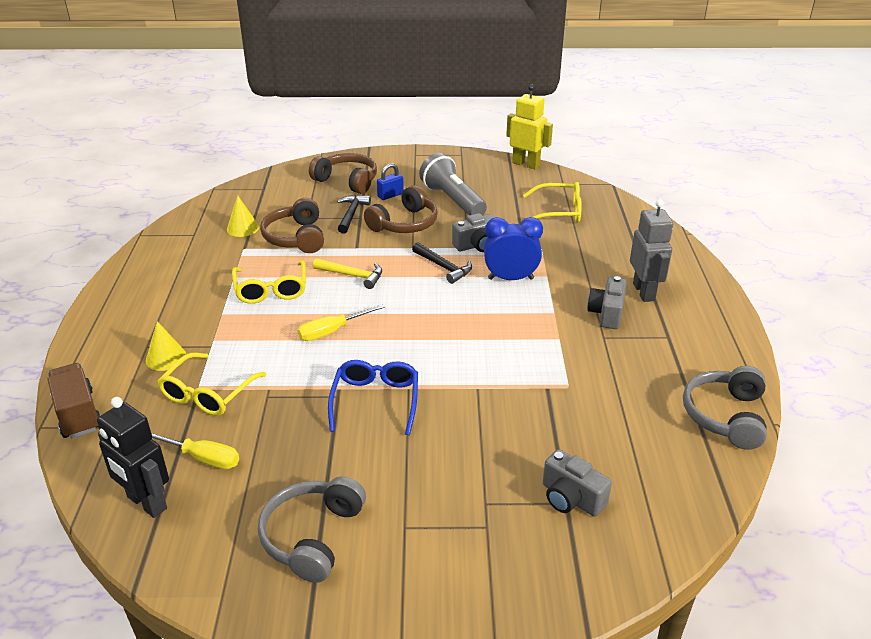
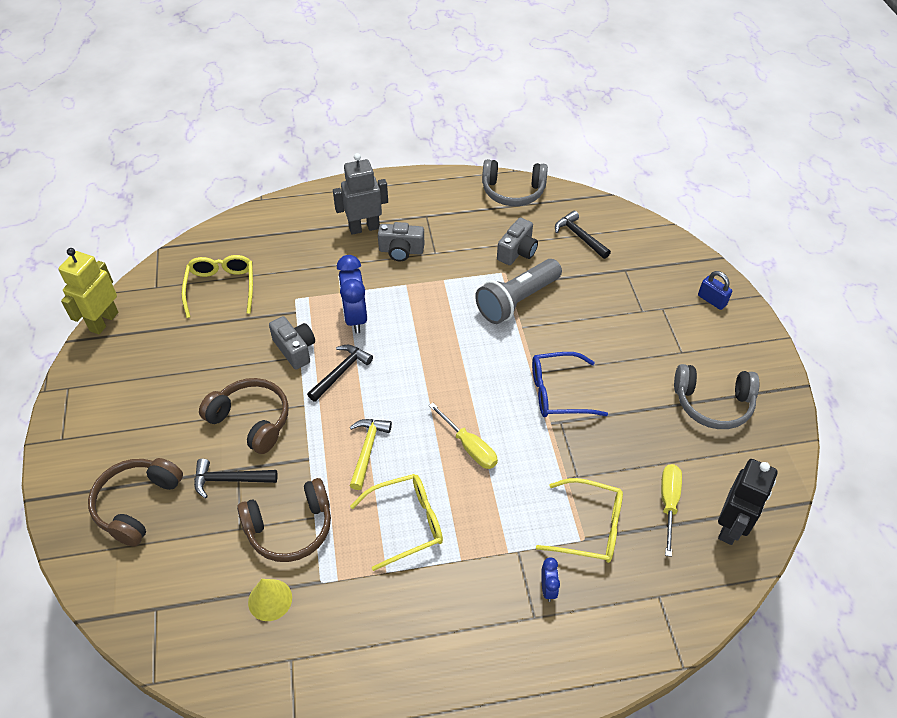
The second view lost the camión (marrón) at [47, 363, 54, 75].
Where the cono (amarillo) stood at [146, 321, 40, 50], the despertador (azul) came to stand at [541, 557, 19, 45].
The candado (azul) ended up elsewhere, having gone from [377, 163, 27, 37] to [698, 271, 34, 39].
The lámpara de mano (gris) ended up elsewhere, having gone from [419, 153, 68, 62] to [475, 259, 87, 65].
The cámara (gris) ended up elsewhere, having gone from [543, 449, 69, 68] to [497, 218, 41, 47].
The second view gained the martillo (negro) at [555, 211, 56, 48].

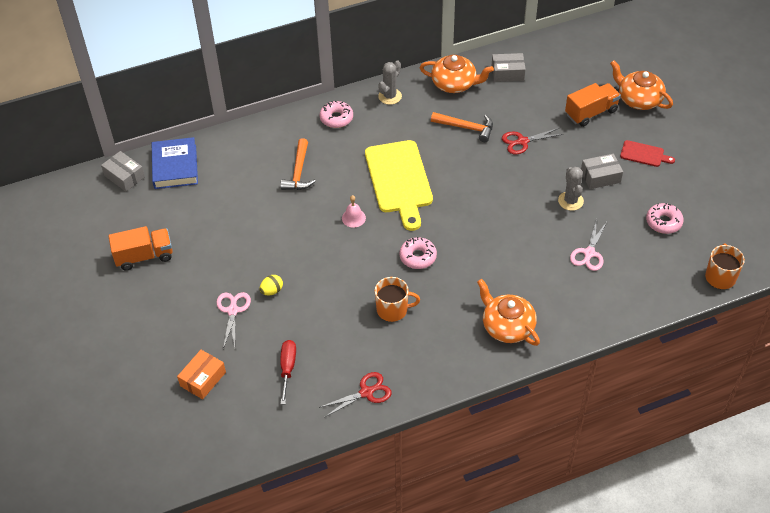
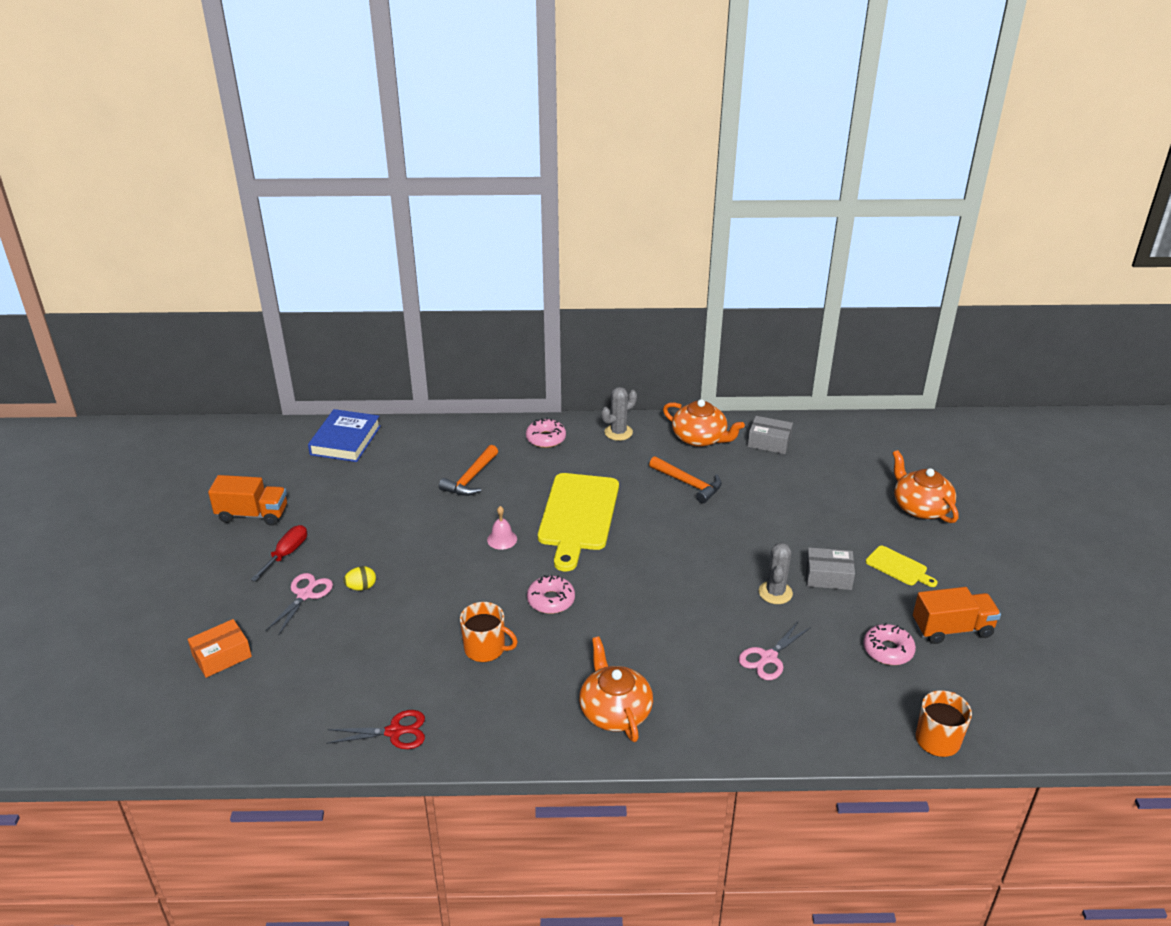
The second view lost the caja (gris) at [101, 151, 44, 40].
The destornillador (rojo) ended up elsewhere, having gone from [280, 340, 16, 64] to [251, 525, 56, 56].
The second view lost the tijeras (rojo) at [502, 128, 62, 26].
The camión (naranja) ended up elsewhere, having gone from [565, 83, 56, 44] to [913, 587, 88, 57].
What was the tabla de cortar (rojo) at [620, 140, 55, 27] turned into the tabla de cortar (amarillo) at [866, 546, 72, 41].

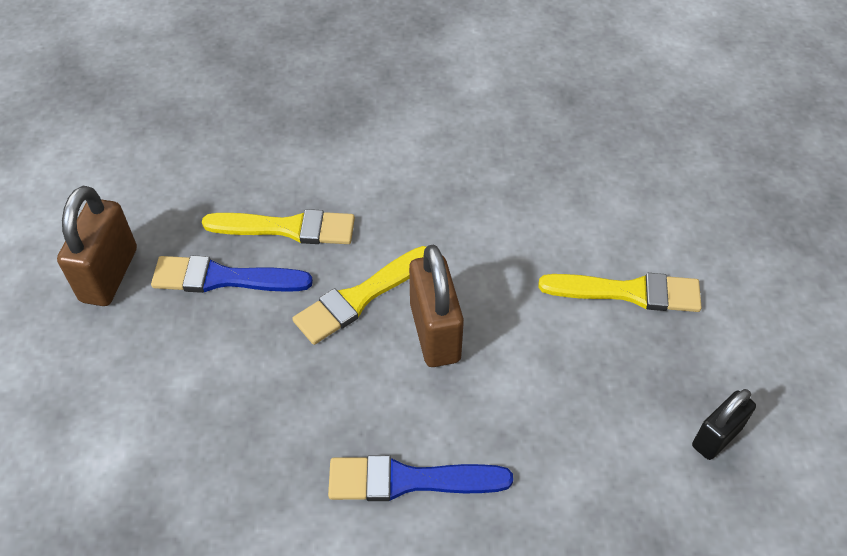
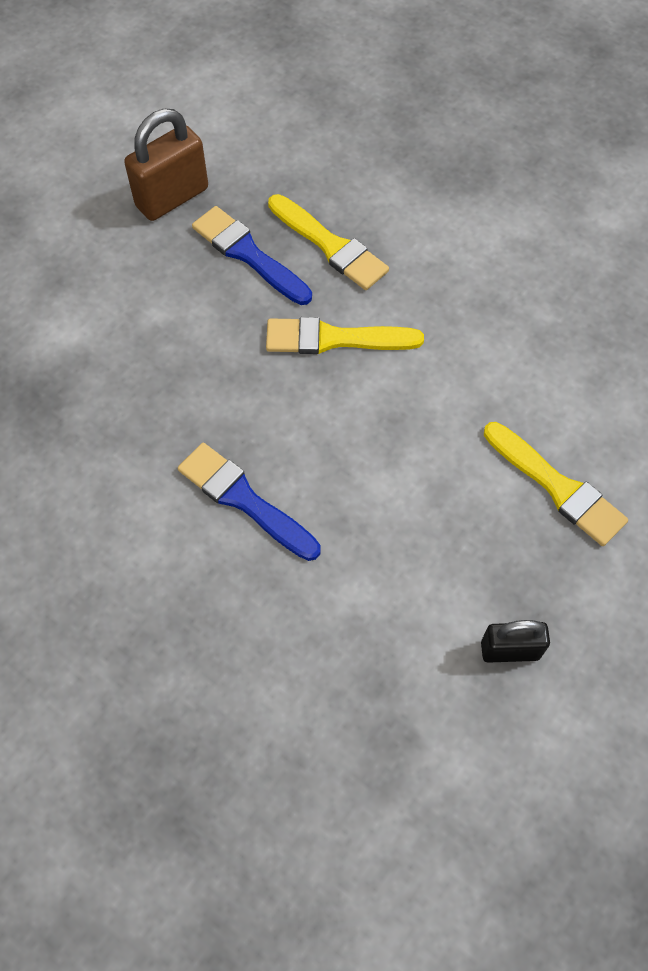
The second view lost the candado (marrón) at [409, 245, 55, 122].

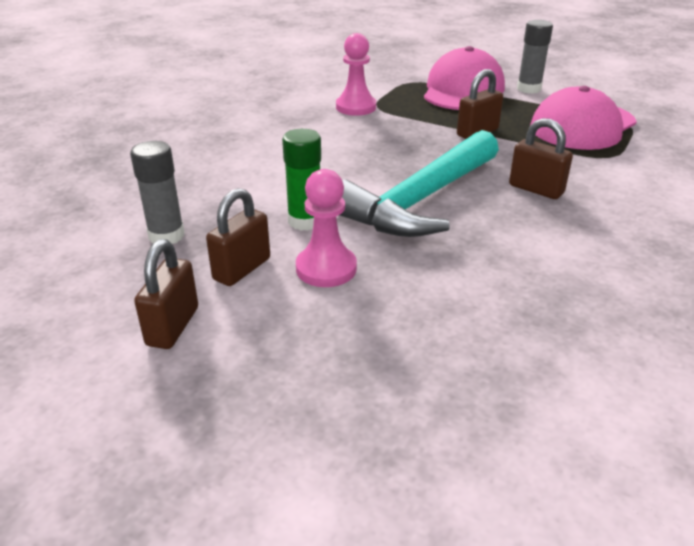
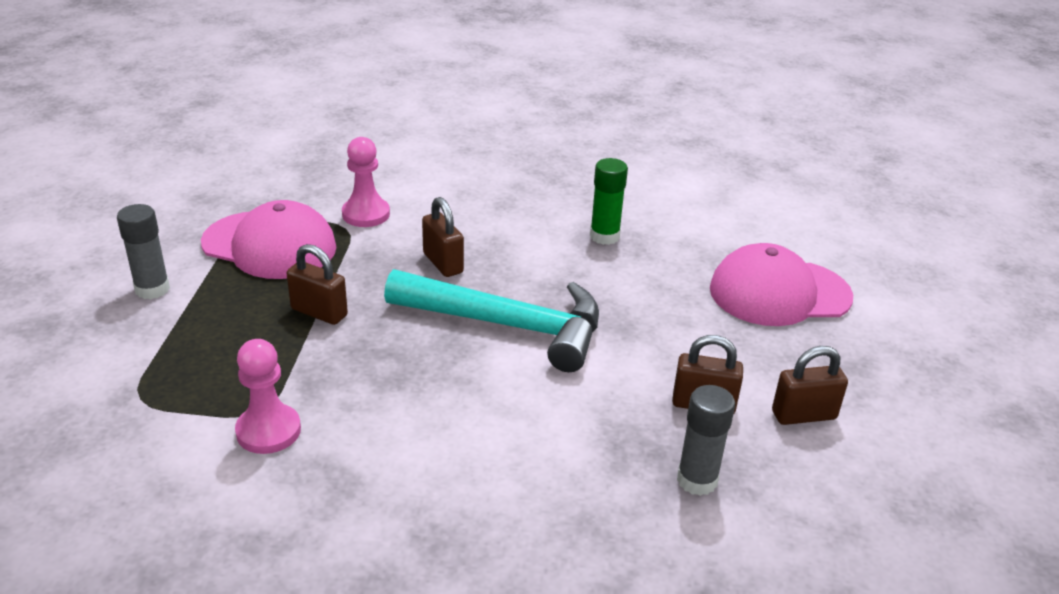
The barra de pegamento (verde) ended up elsewhere, having gone from [282, 129, 39, 102] to [590, 158, 38, 87].
The peón (rosa) ended up elsewhere, having gone from [296, 169, 61, 118] to [342, 137, 48, 90].
The gorra (rosa) ended up elsewhere, having gone from [424, 46, 81, 64] to [710, 243, 143, 83].
The candado (marrón) at [509, 118, 64, 81] ended up facing another way, 45 degrees counterclockwise from before.

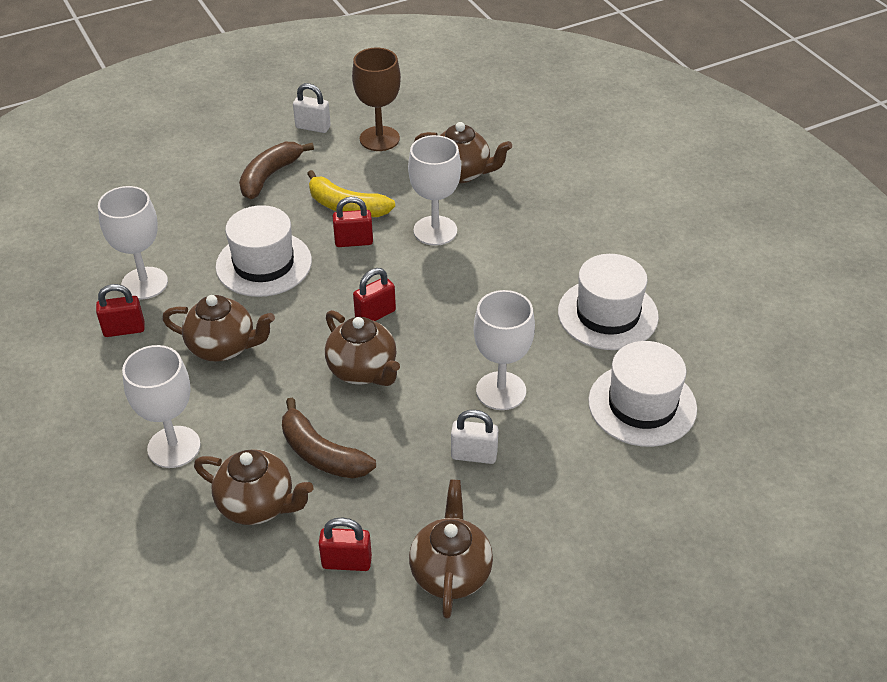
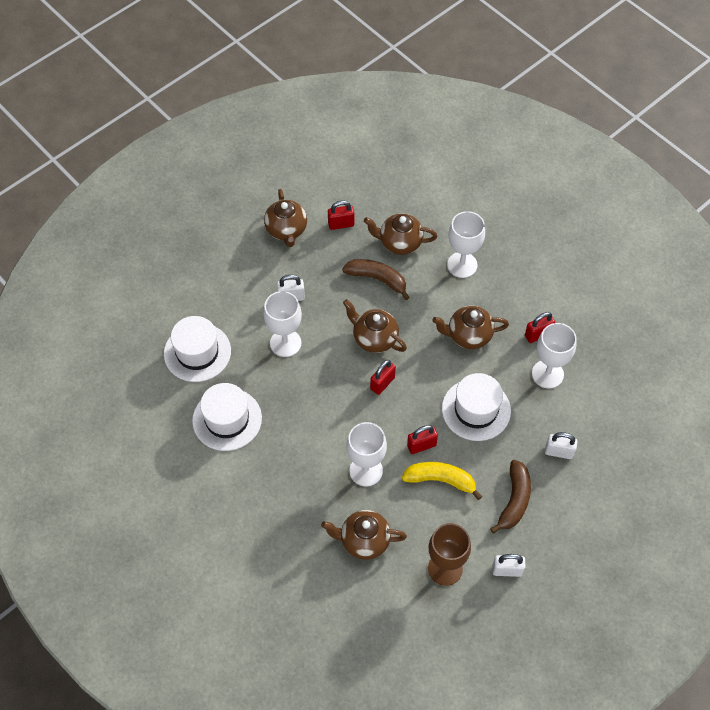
The second view gained the candado (blanco) at [545, 432, 33, 27].

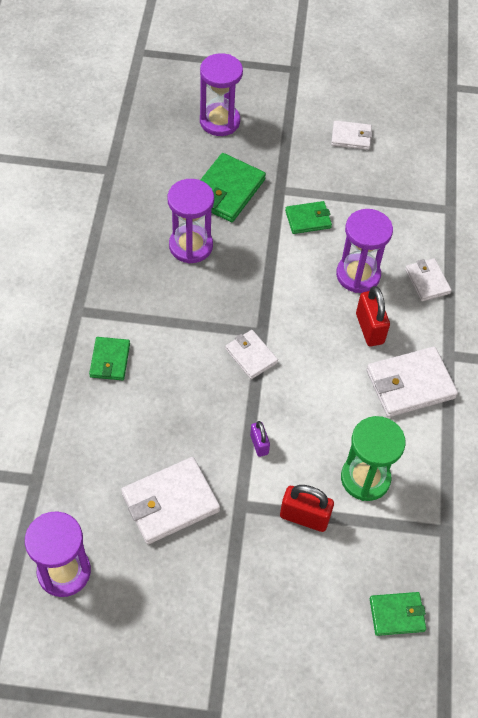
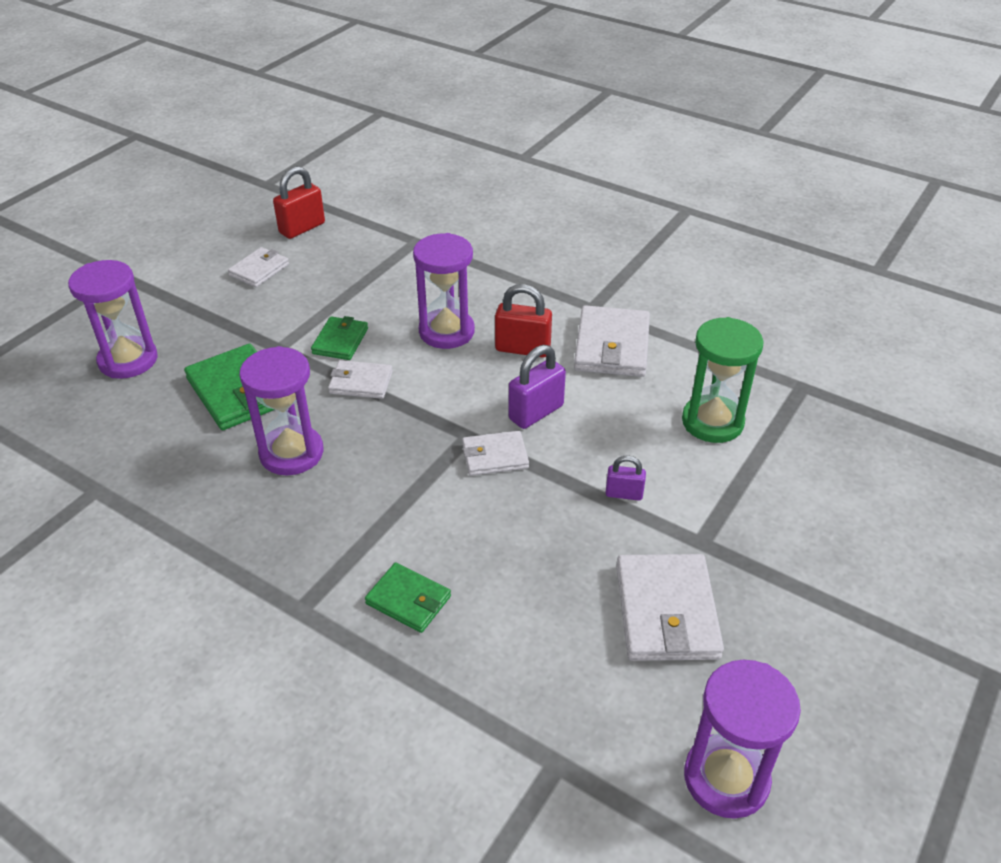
The candado (rojo) ended up elsewhere, having gone from [280, 485, 54, 47] to [273, 166, 52, 73].
The second view lost the cartera (verde) at [370, 592, 56, 44].
The cartera (blanco) ended up elsewhere, having gone from [405, 258, 47, 43] to [328, 360, 65, 39].
The second view gained the candado (morado) at [508, 345, 58, 84].

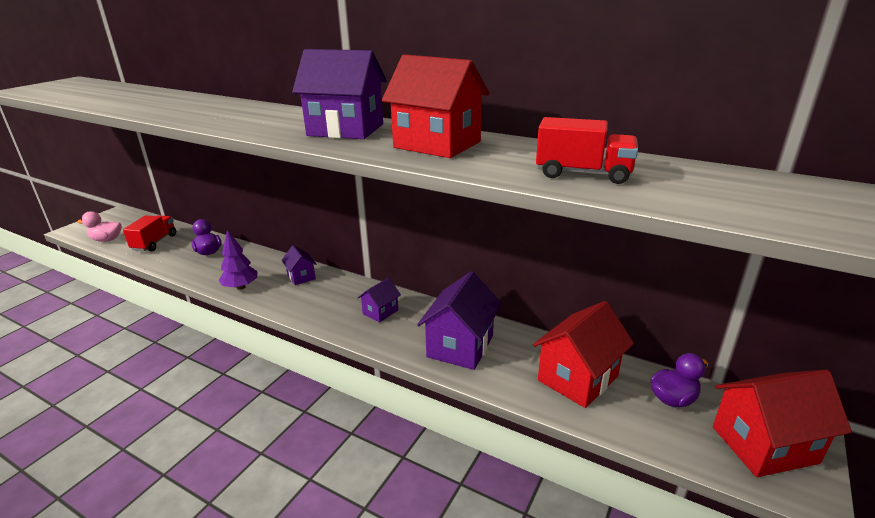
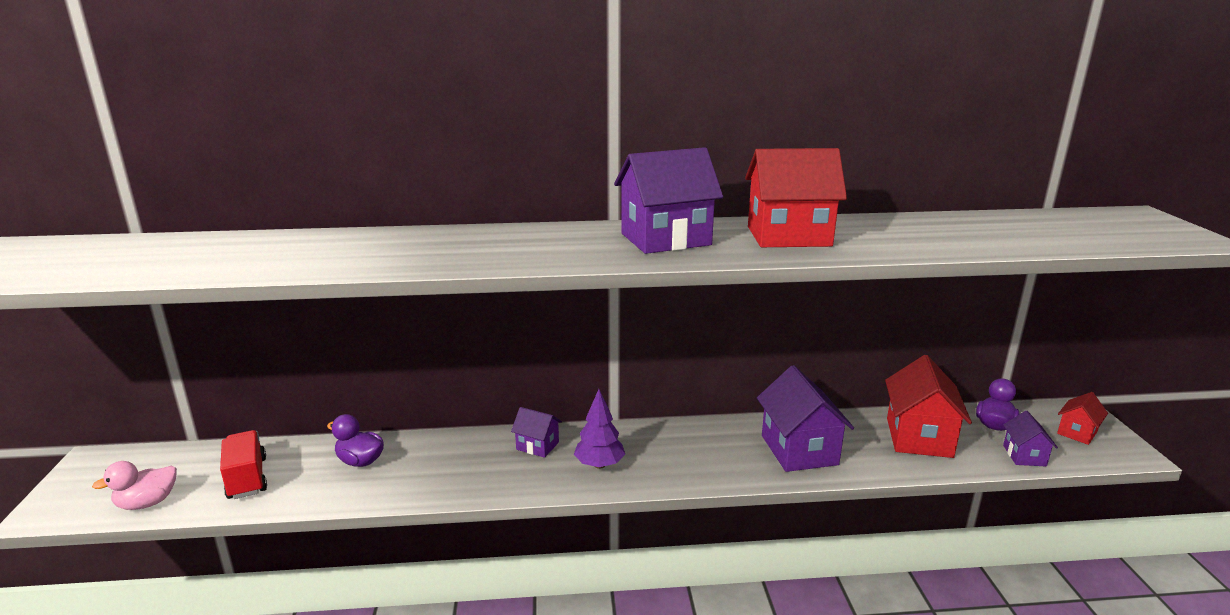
The árbol (morado) ended up elsewhere, having gone from [219, 230, 38, 60] to [574, 389, 51, 80].
The casa (morado) ended up elsewhere, having gone from [358, 277, 43, 46] to [1003, 411, 55, 56].
The second view lost the camión (rojo) at [536, 117, 102, 67].
The size of the casa (rojo) at [713, 370, 139, 107] changed by a factor of 0.53.

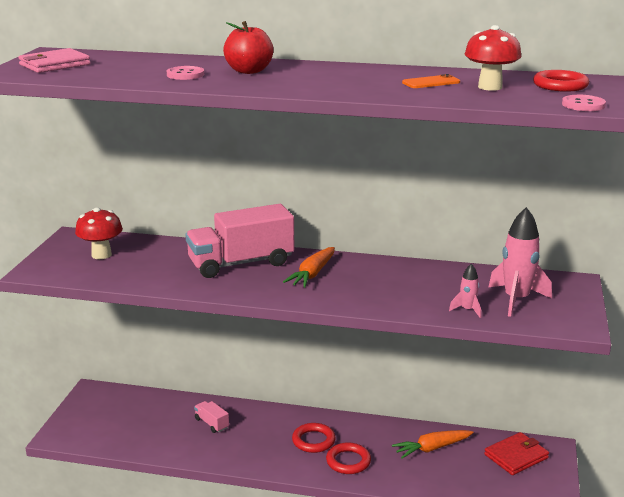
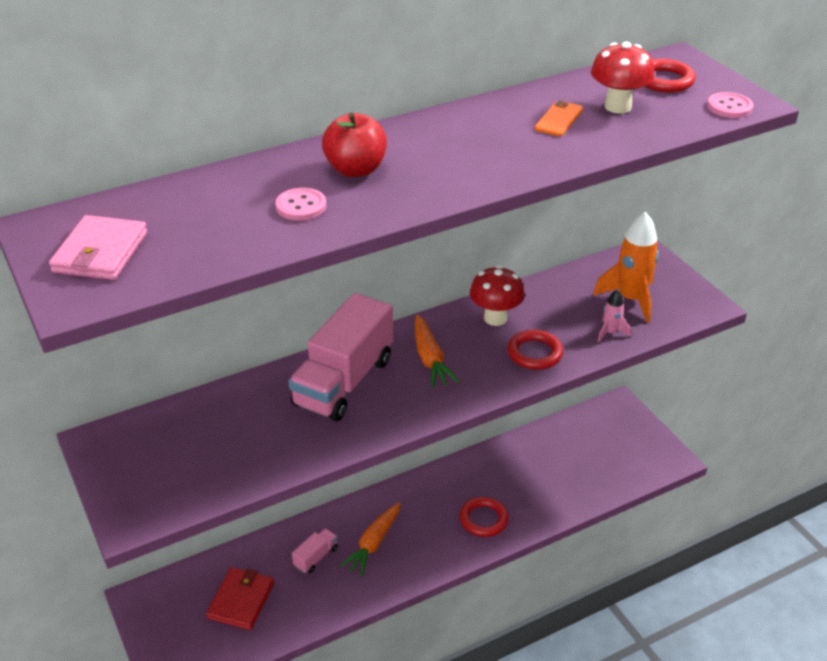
The seta (rojo) ended up elsewhere, having gone from [75, 207, 48, 52] to [470, 266, 55, 60].
The camión (rosa) at [194, 401, 35, 32] ended up facing another way, 120 degrees clockwise from before.
The anillo (rojo) ended up elsewhere, having gone from [292, 423, 44, 30] to [507, 330, 56, 40].
The zanahoria (naranja) ended up elsewhere, having gone from [392, 430, 81, 29] to [339, 502, 61, 75].
The cartera (rojo) ended up elsewhere, having gone from [484, 432, 65, 43] to [206, 567, 68, 63].
What was the cohete (rosa) at [489, 207, 63, 110] turned into the cohete (naranja) at [593, 212, 66, 111].

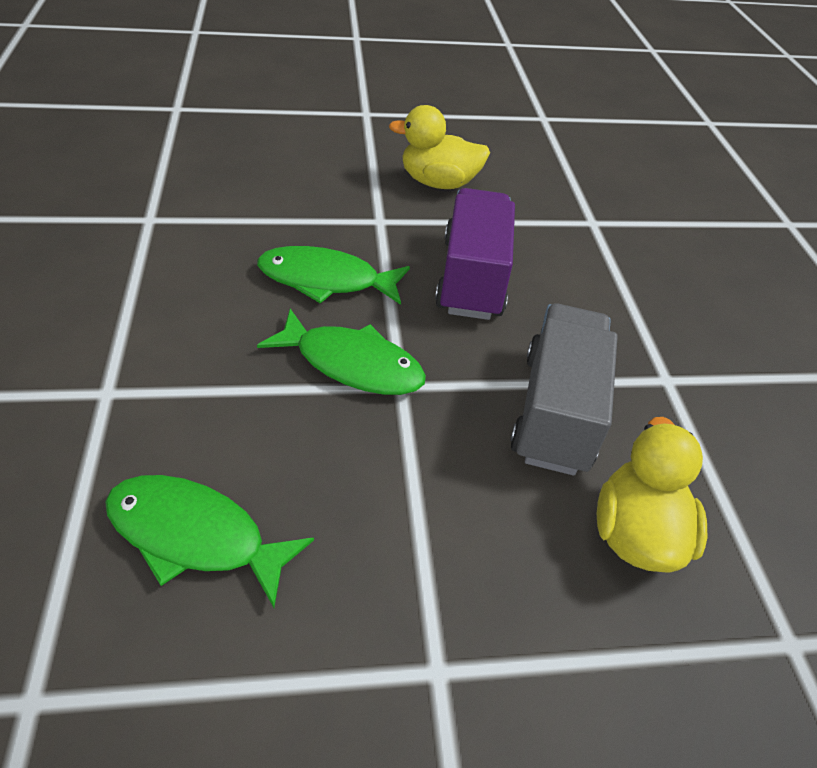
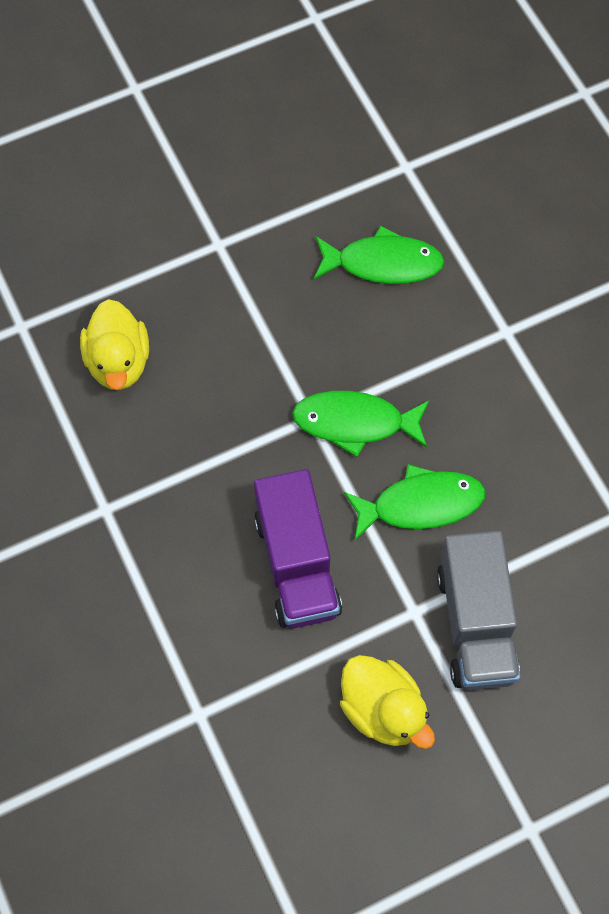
The pato (amarillo) at [389, 105, 101, 84] ended up facing another way, 60 degrees clockwise from before.
The camión (gris) ended up elsewhere, having gone from [510, 303, 108, 172] to [437, 531, 83, 159].

